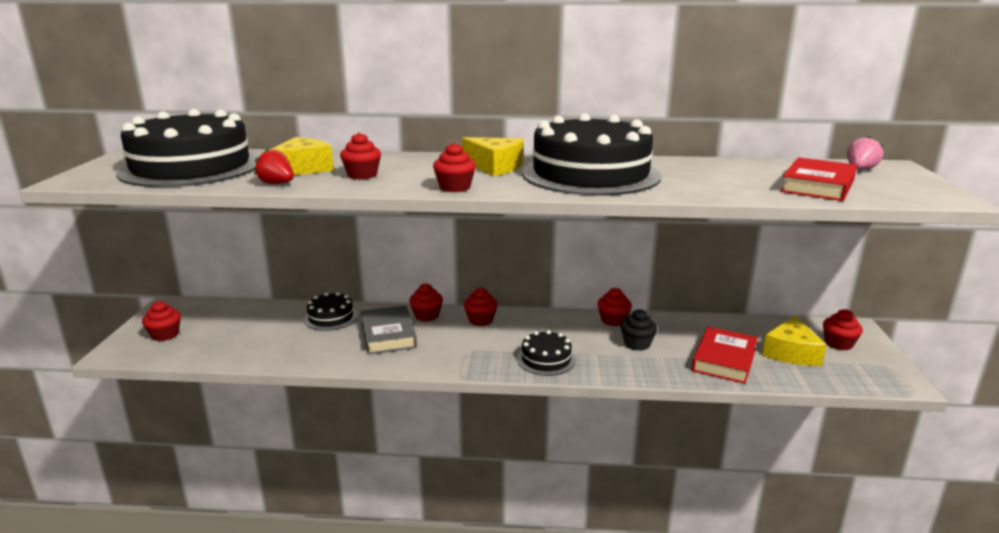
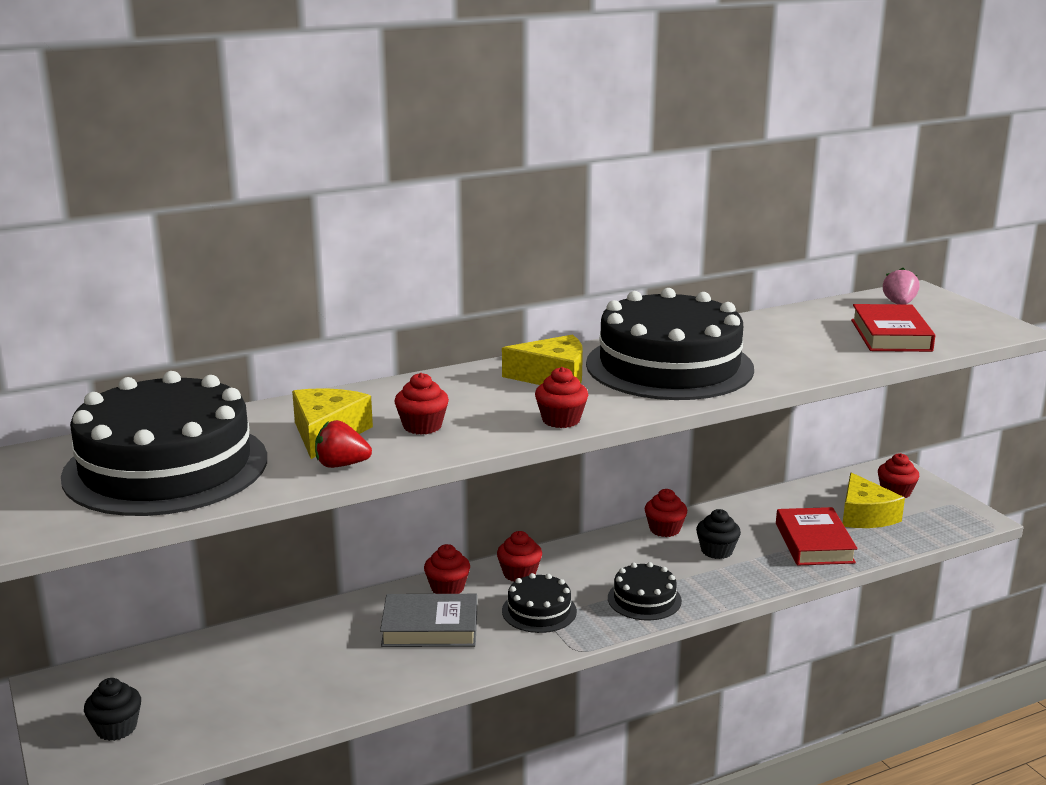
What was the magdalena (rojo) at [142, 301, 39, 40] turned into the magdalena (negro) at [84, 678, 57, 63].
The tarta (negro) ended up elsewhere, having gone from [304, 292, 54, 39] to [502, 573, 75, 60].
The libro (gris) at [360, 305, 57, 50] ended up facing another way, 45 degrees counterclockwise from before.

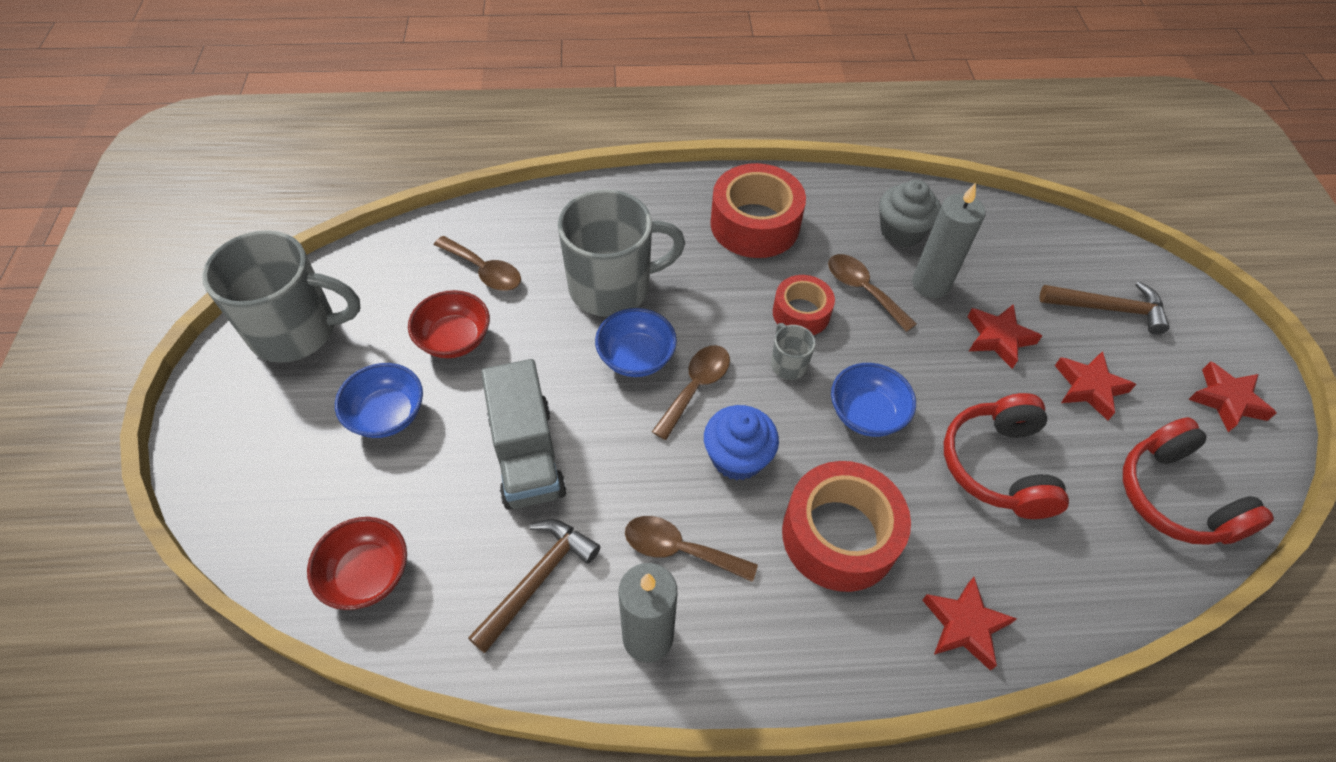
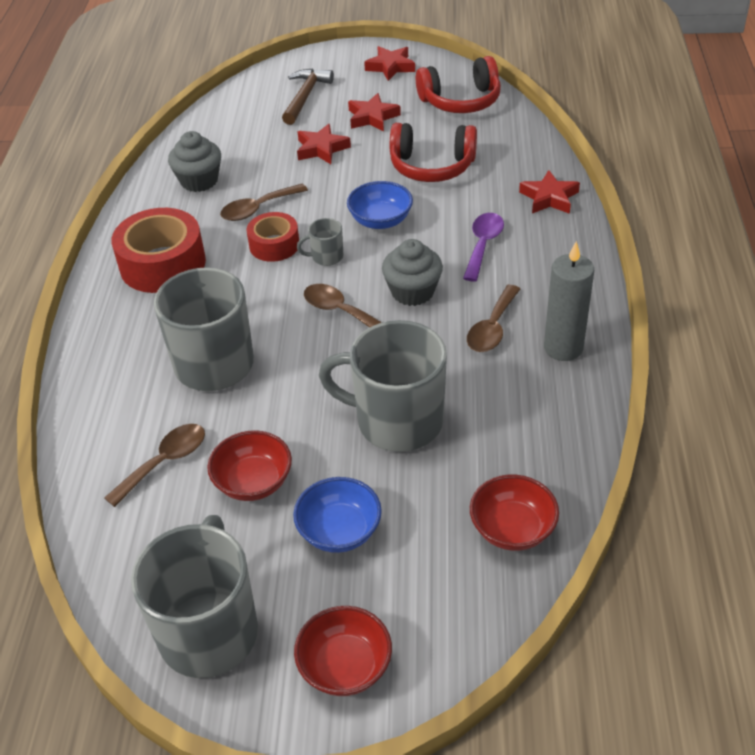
The second view lost the martillo (marrón) at [468, 519, 132, 134].
Where the camión (gris) stood at [481, 359, 85, 151], the taza (gris) came to stand at [319, 320, 128, 132].
The second view lost the cuenco (azul) at [595, 308, 82, 69].
What was the magdalena (azul) at [704, 405, 75, 76] turned into the magdalena (gris) at [382, 239, 61, 67].
Where the cinta adhesiva (rojo) stood at [782, 461, 129, 131], the cuchara (morado) came to stand at [463, 213, 41, 68].
The second view lost the vela (gris) at [912, 183, 73, 115].
The second view gained the cuenco (rojo) at [294, 606, 98, 90].

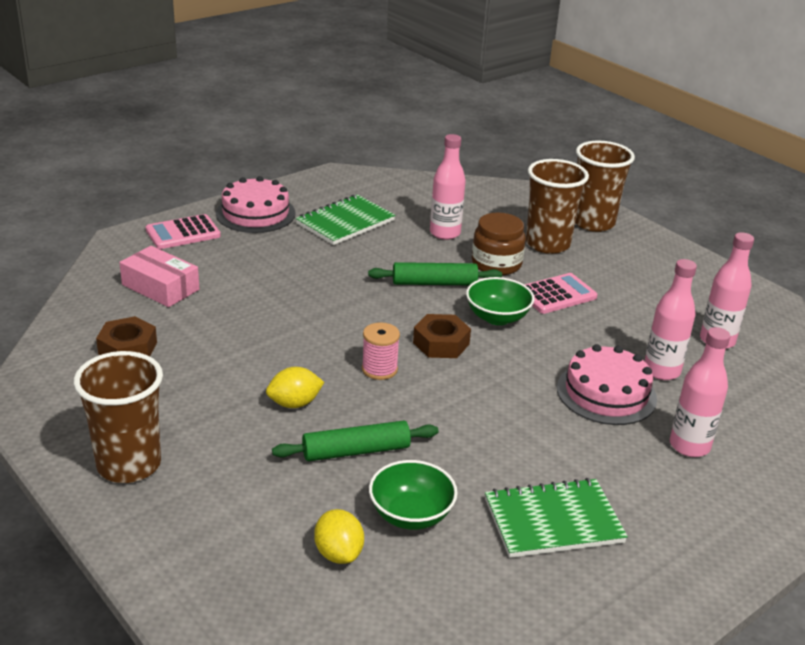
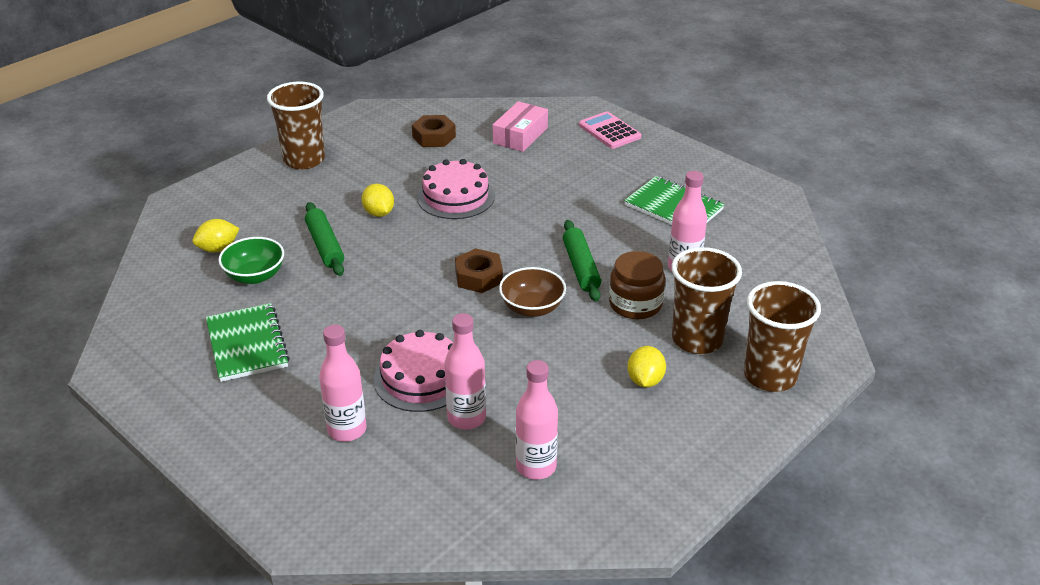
The tarta (rosa) ended up elsewhere, having gone from [216, 176, 80, 57] to [417, 159, 78, 60].
The second view lost the carrete (rosa) at [362, 322, 38, 58].
What was the cuenco (verde) at [466, 277, 68, 48] turned into the cuenco (marrón) at [499, 267, 67, 50].
The second view lost the calculadora (rosa) at [525, 273, 73, 41].
The second view gained the limón (amarillo) at [627, 346, 39, 42].

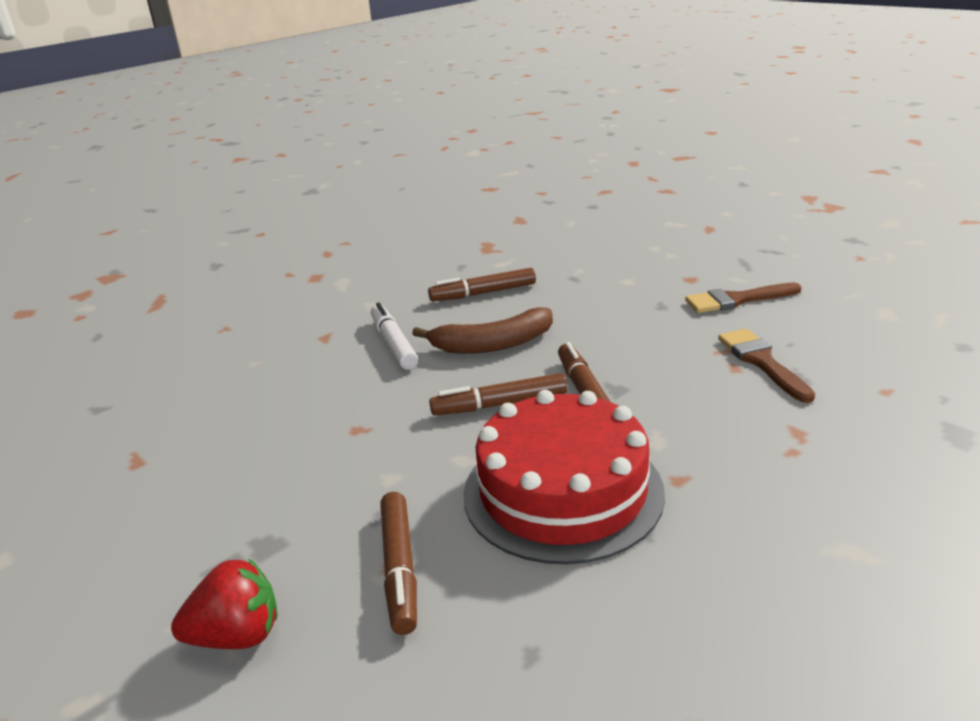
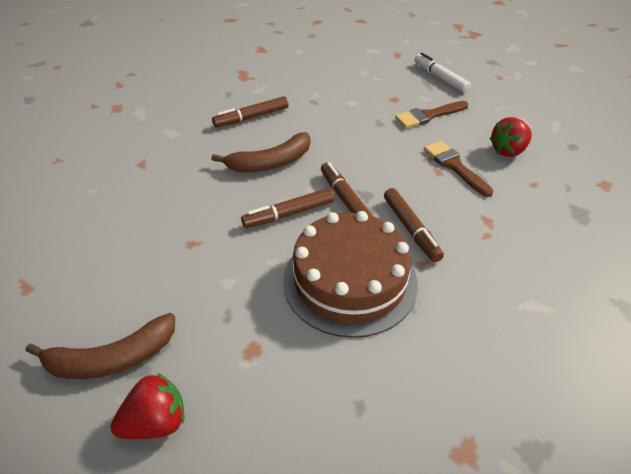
The rotulador (blanco) ended up elsewhere, having gone from [371, 303, 47, 67] to [414, 53, 57, 40].
The rotulador (marrón) ended up elsewhere, having gone from [380, 492, 37, 143] to [384, 188, 60, 74].
What was the tarta (rojo) at [463, 390, 202, 174] turned into the tarta (marrón) at [283, 211, 135, 127].
The second view gained the plátano (marrón) at [26, 313, 149, 66].
The second view gained the fresa (rojo) at [490, 117, 42, 40].

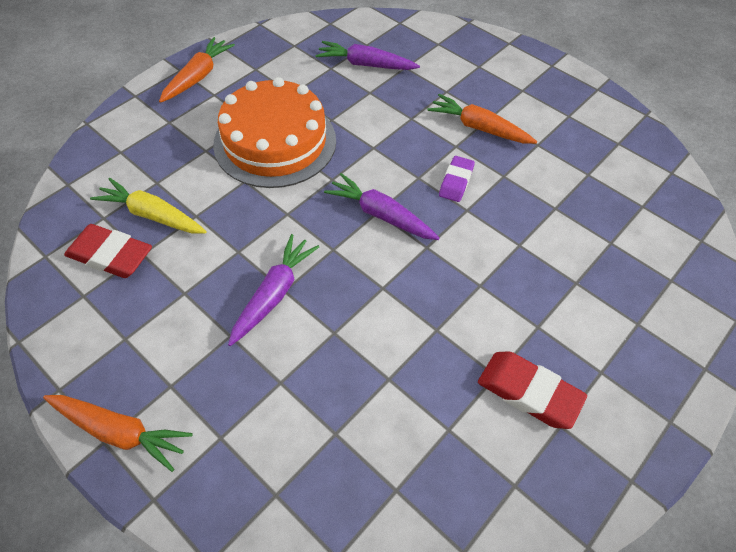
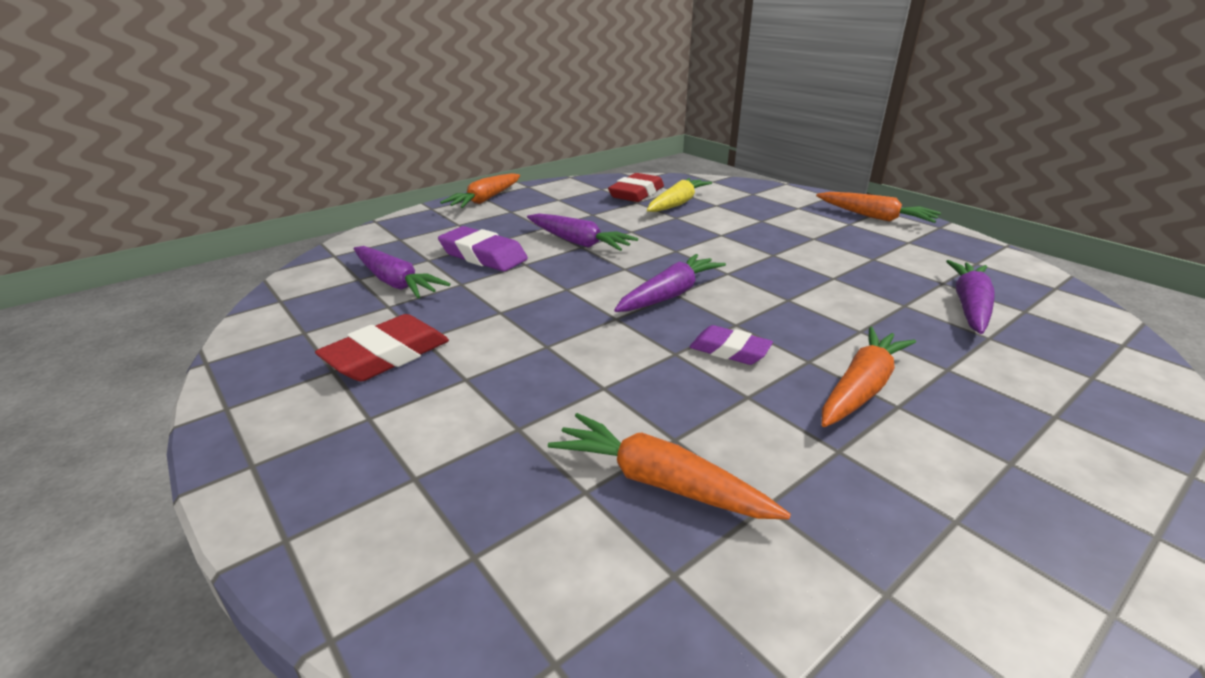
The second view lost the tarta (naranja) at [213, 77, 123, 111].
The second view gained the zanahoria (morado) at [354, 246, 96, 52].
The second view gained the goma de borrar (morado) at [438, 226, 90, 45].
The second view gained the zanahoria (naranja) at [548, 413, 243, 106].

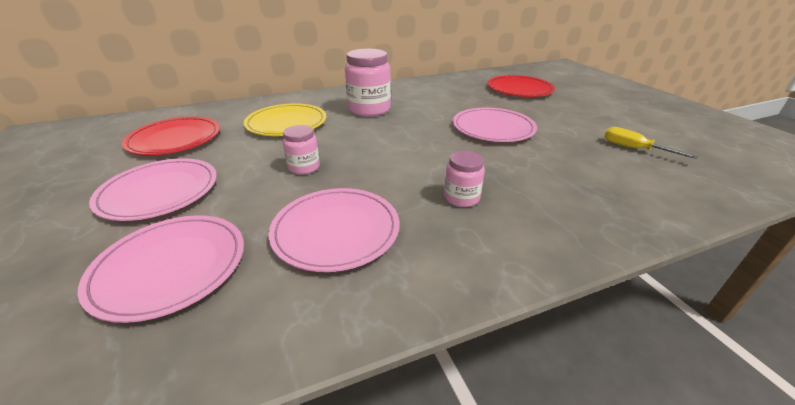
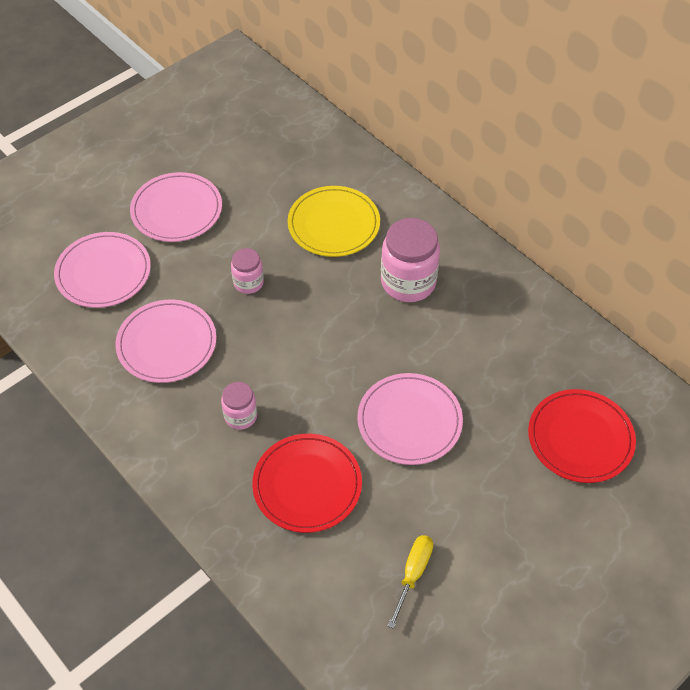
The plato (rojo) ended up elsewhere, having gone from [122, 117, 98, 38] to [252, 434, 110, 99].

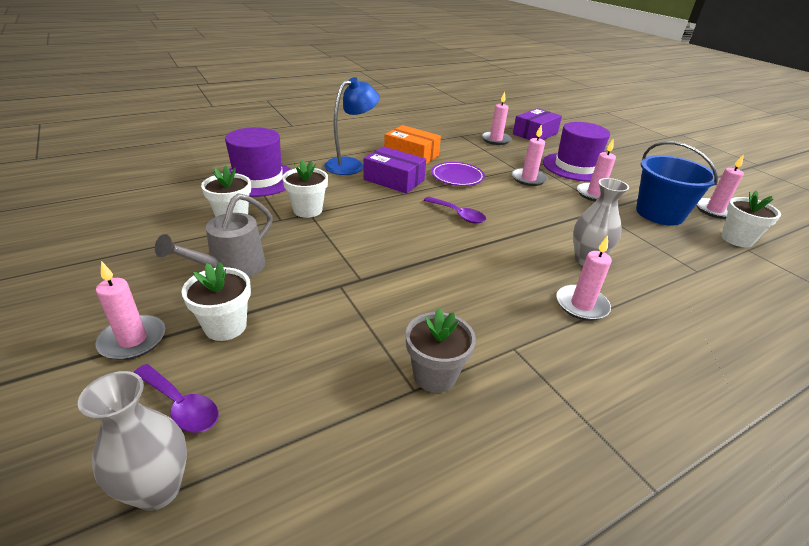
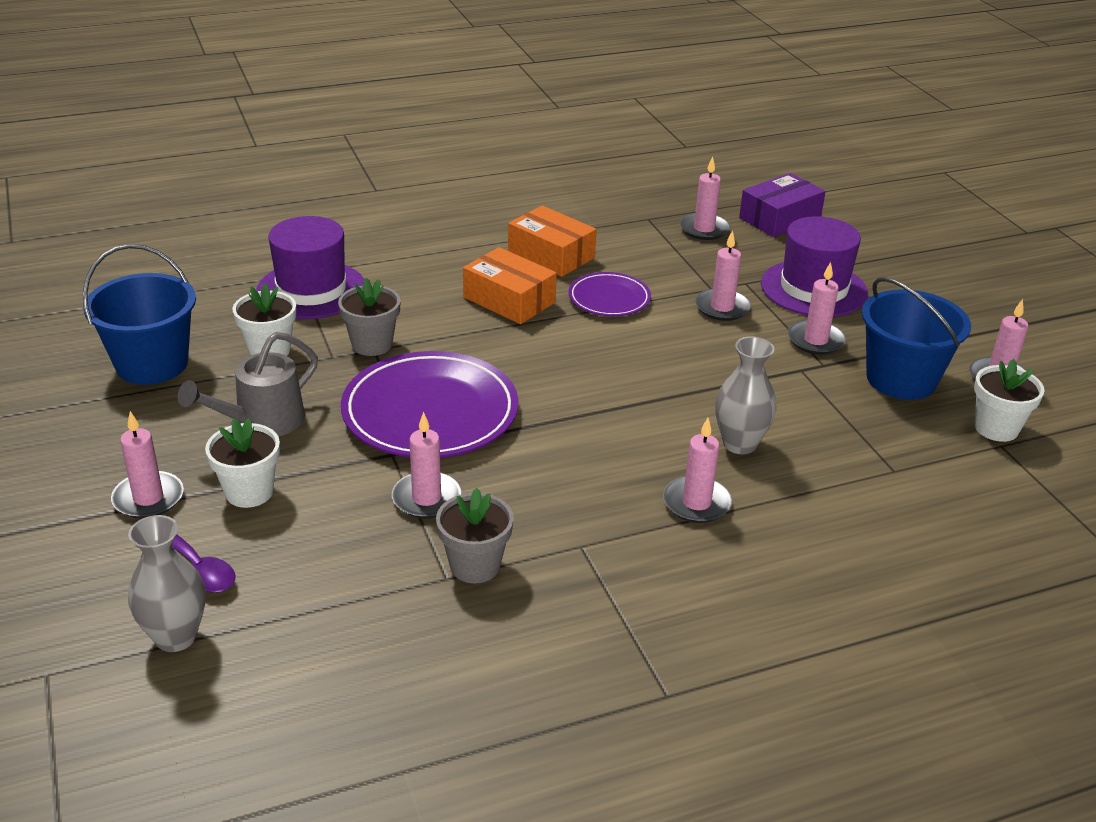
What was the maceta (blanco) at [282, 160, 46, 58] turned into the maceta (gris) at [338, 278, 63, 78].
The second view lost the lámpara (azul) at [324, 77, 56, 98].
What was the caja (morado) at [363, 146, 63, 48] turned into the caja (naranja) at [463, 247, 94, 77].
The second view lost the cuchara (morado) at [424, 197, 62, 27].
The second view gained the balde (azul) at [83, 244, 113, 141].
The second view gained the plato (morado) at [341, 351, 177, 107].
The second view gained the vela (rosa) at [392, 412, 69, 107].

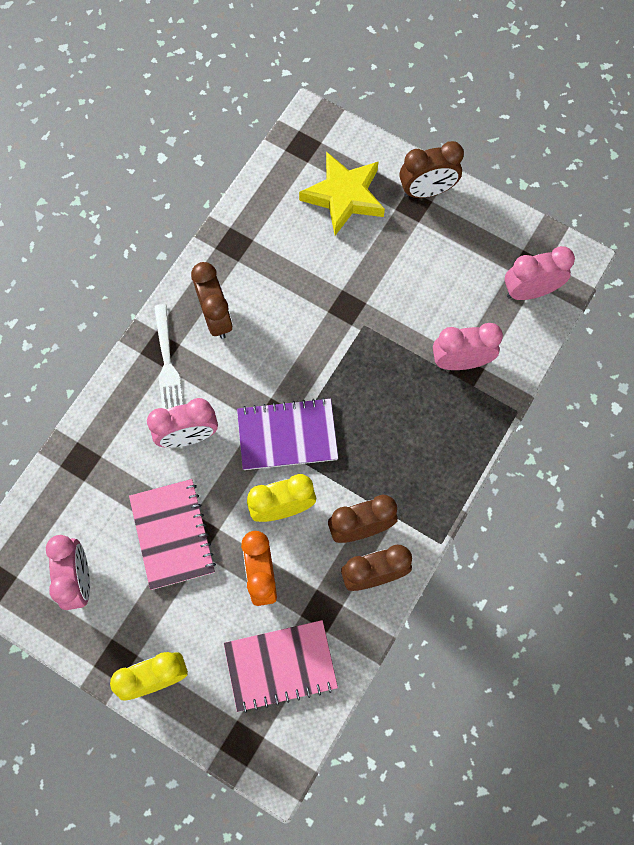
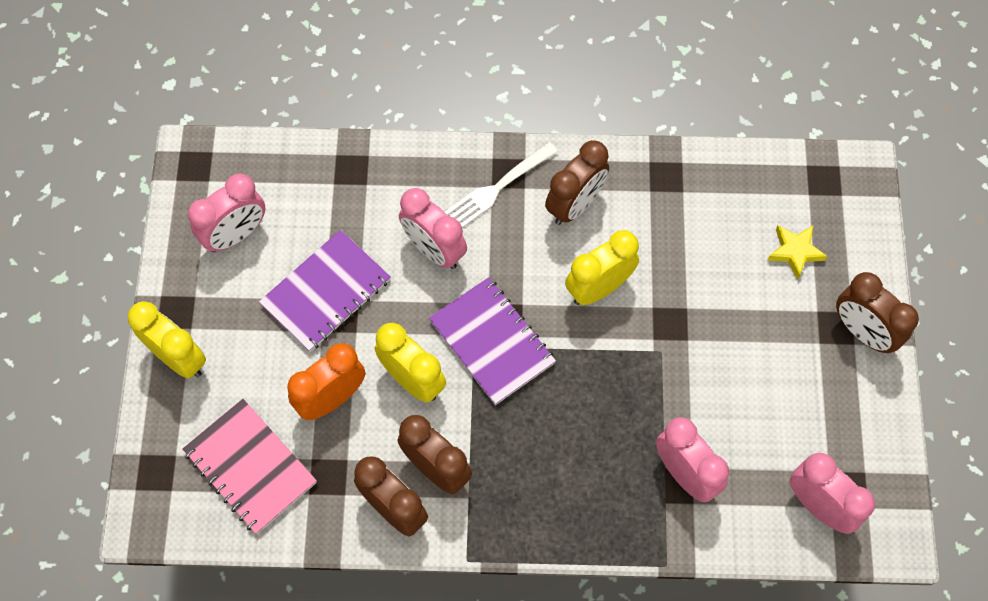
What was the cuaderno (rosa) at [129, 479, 87, 111] turned into the cuaderno (morado) at [259, 230, 132, 122].
The size of the estrella (amarillo) at [299, 152, 86, 84] changed by a factor of 0.54.
The second view gained the despertador (amarillo) at [565, 230, 74, 75].

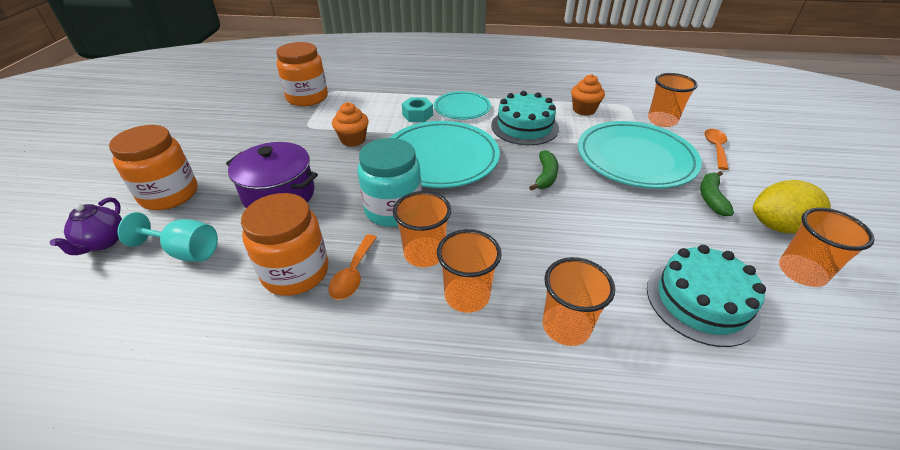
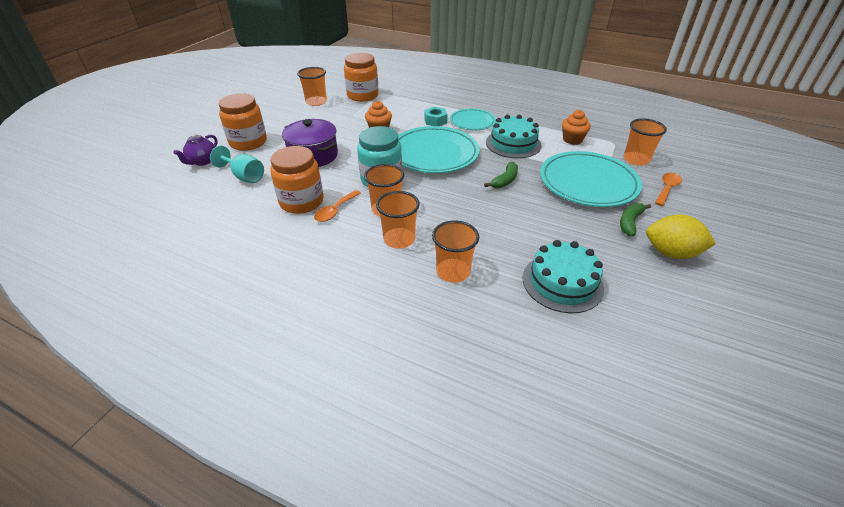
The vaso (naranja) ended up elsewhere, having gone from [779, 208, 96, 79] to [297, 67, 30, 39].

